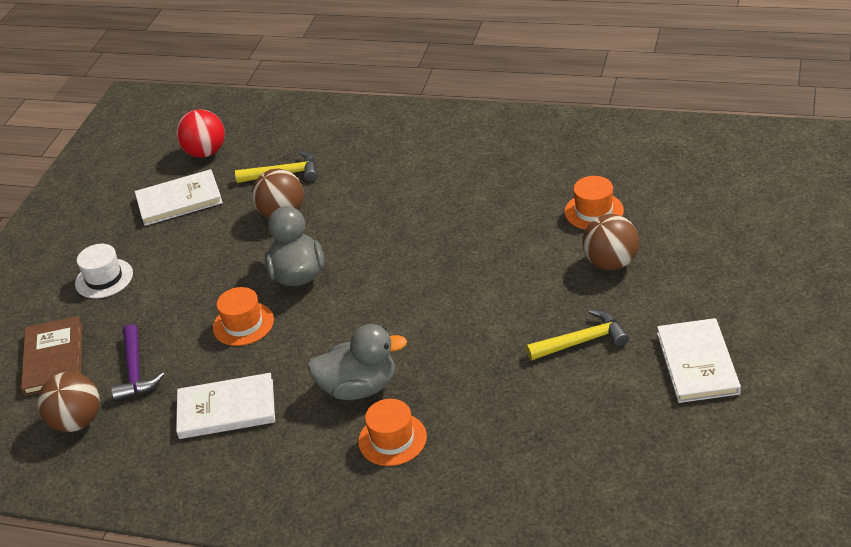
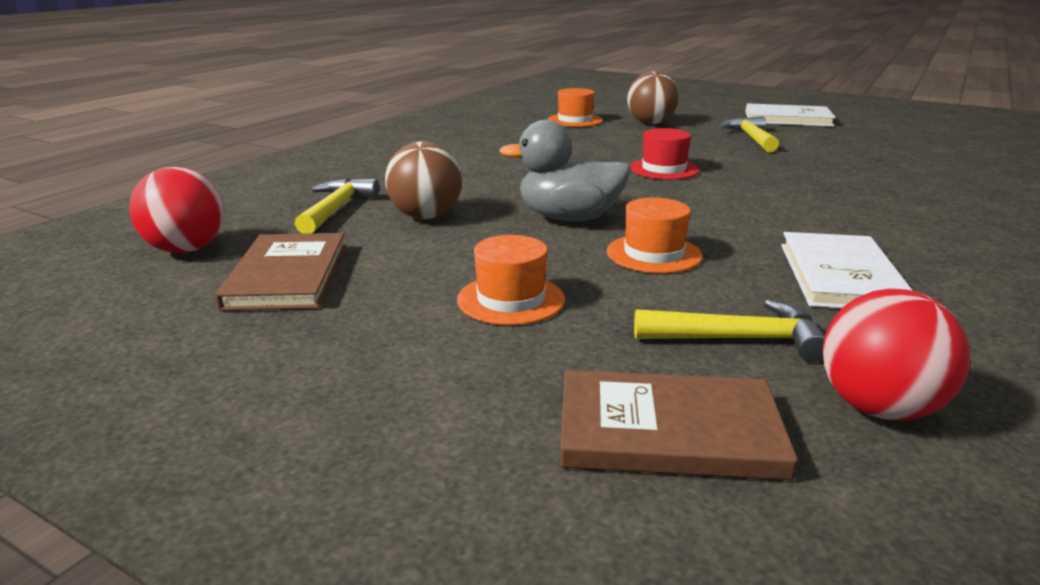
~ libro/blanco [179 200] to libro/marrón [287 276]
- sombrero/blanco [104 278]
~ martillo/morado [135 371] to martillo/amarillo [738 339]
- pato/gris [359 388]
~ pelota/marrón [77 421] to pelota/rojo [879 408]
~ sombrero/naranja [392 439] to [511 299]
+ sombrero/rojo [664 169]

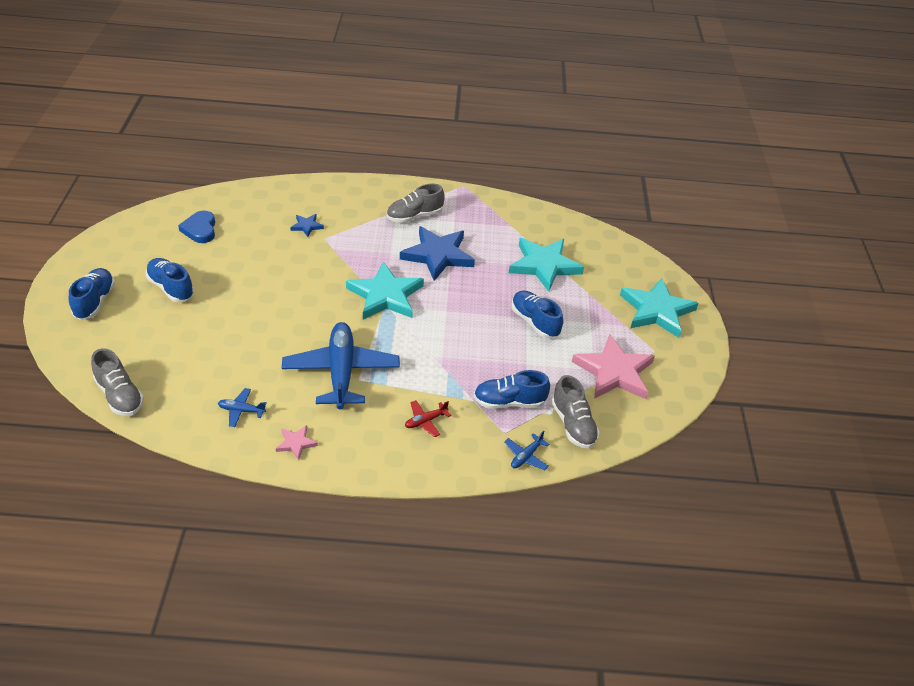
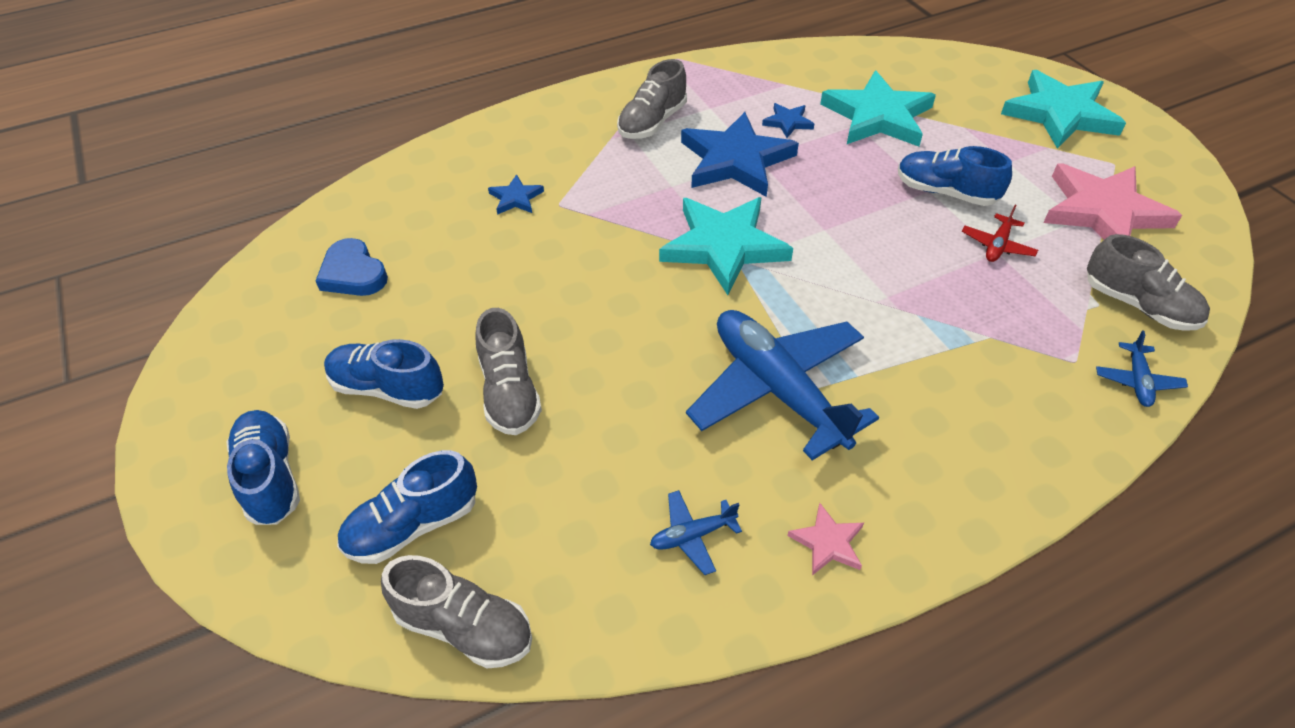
~ zapato/azul [509 402] to [413 525]
~ avión/rojo [425 421] to [997 245]
+ estrella/azul [788 122]
+ zapato/gris [509 392]

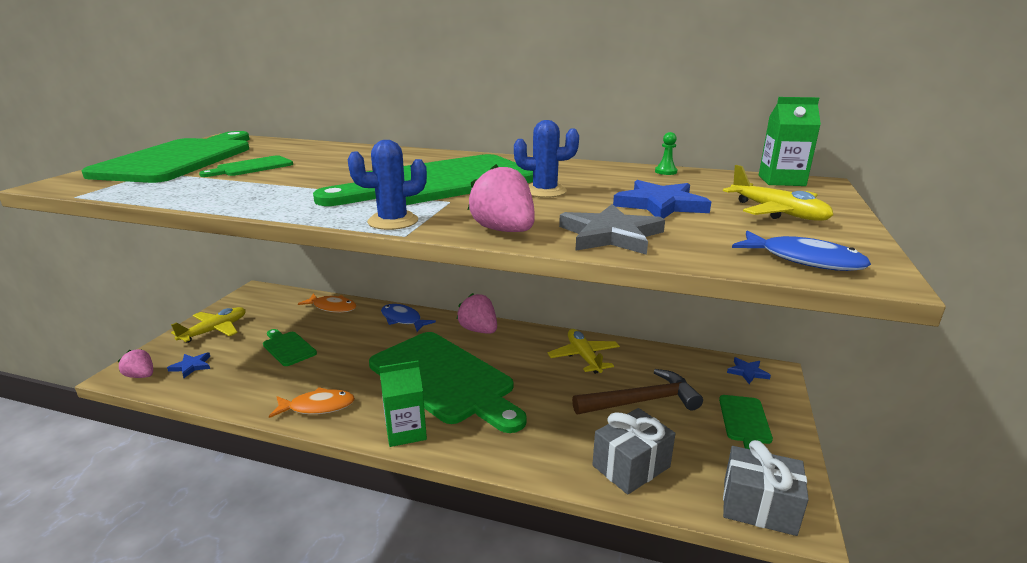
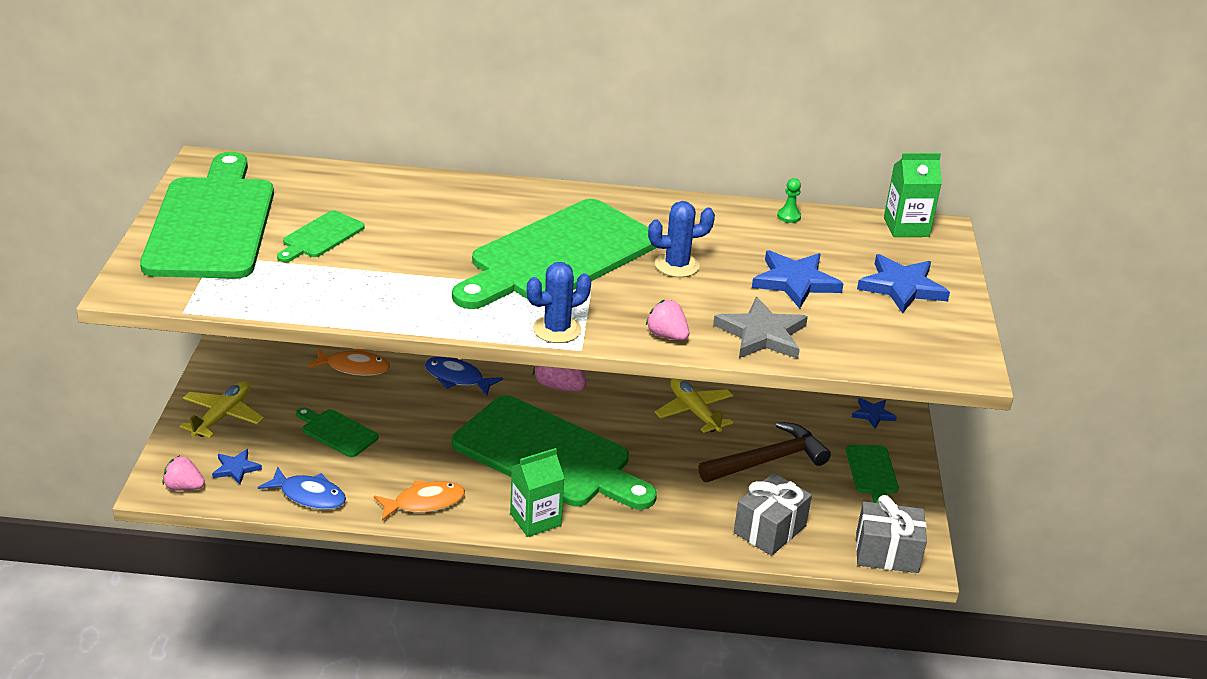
~ fresa/rosa [504 231] = [667 335] x0.66
~ avión/amarillo [777 212] to estrella/azul [901 287]
~ pez/azul [804 260] to [309 495]

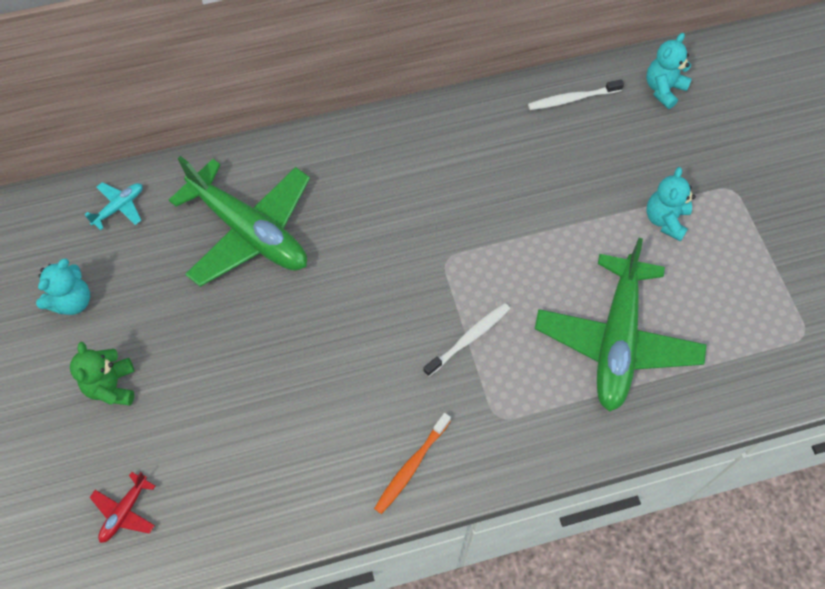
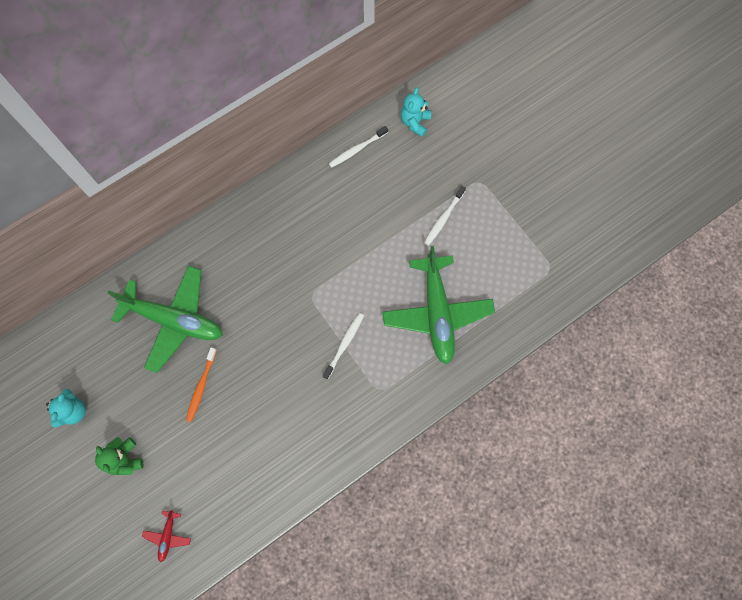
~ osito/turquesa [665 220] to cepillo de dientes/blanco [443 218]
- avión/turquesa [119 207]
~ cepillo de dientes/naranja [411 467] to [201 387]

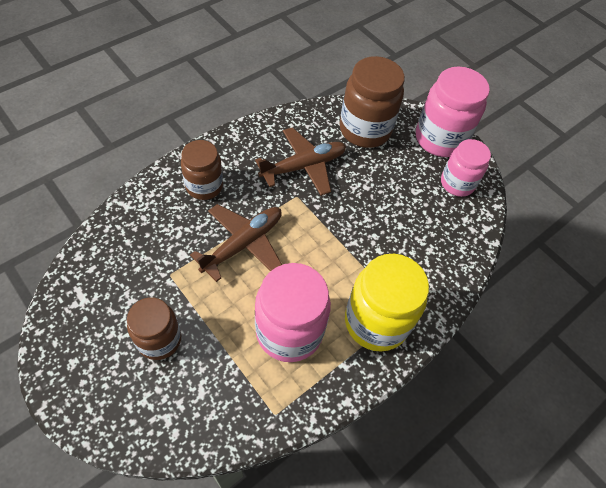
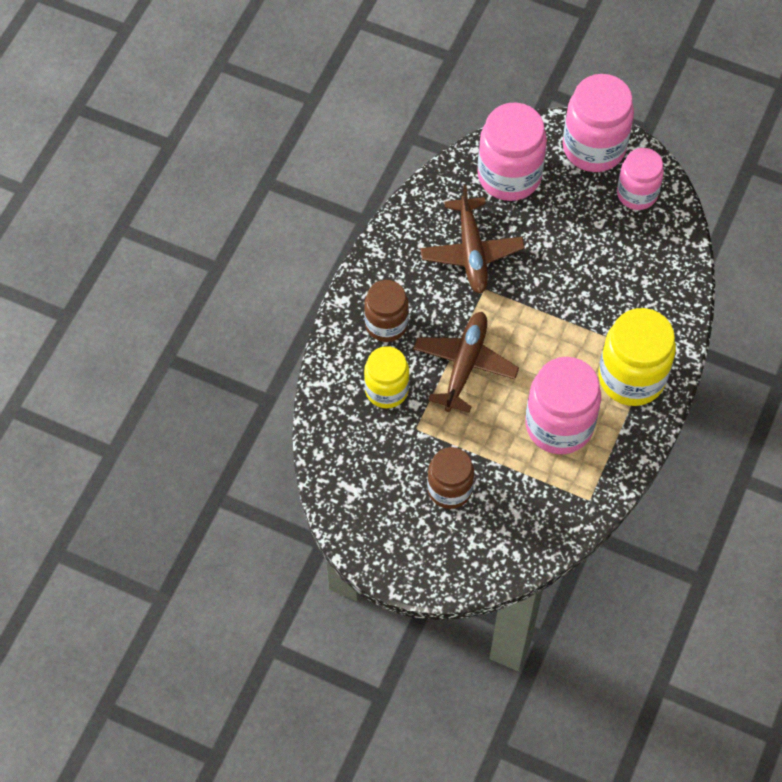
~ tarro/marrón [365 130] to tarro/rosa [509 176]
~ avión/marrón [304 166] = [471 252] 135 degrees clockwise
+ tarro/amarillo [386 390]

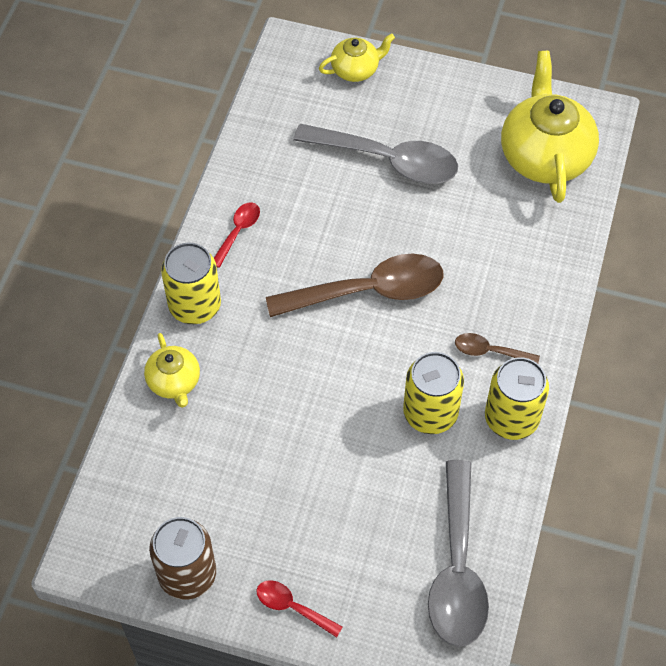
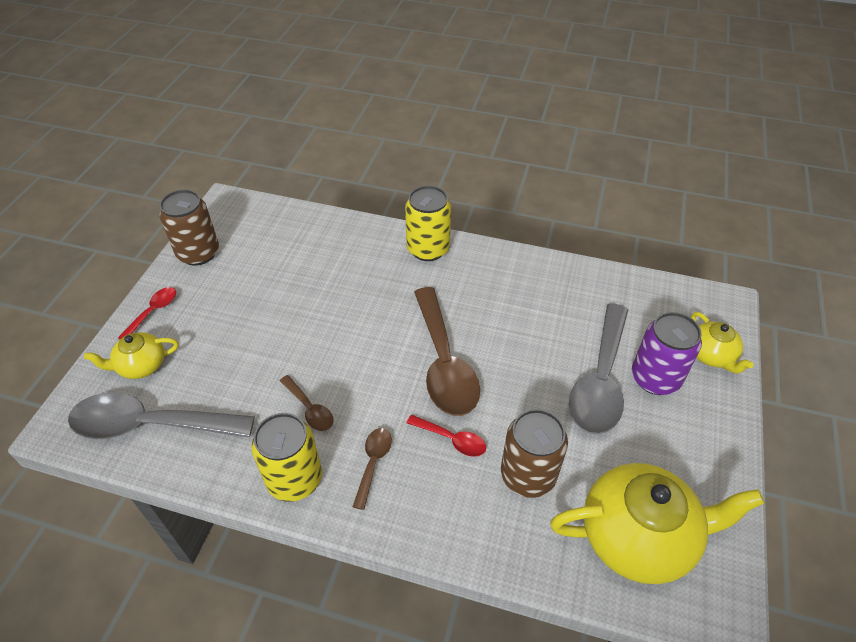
~ cuchara/rojo [238 232] to [452 439]
~ tetera/amarillo [174 382] to [141 366]
~ lata/amarillo [430 413] to cuchara/marrón [310 409]
+ lata/morado [655 378]
+ lata/marrón [528 475]

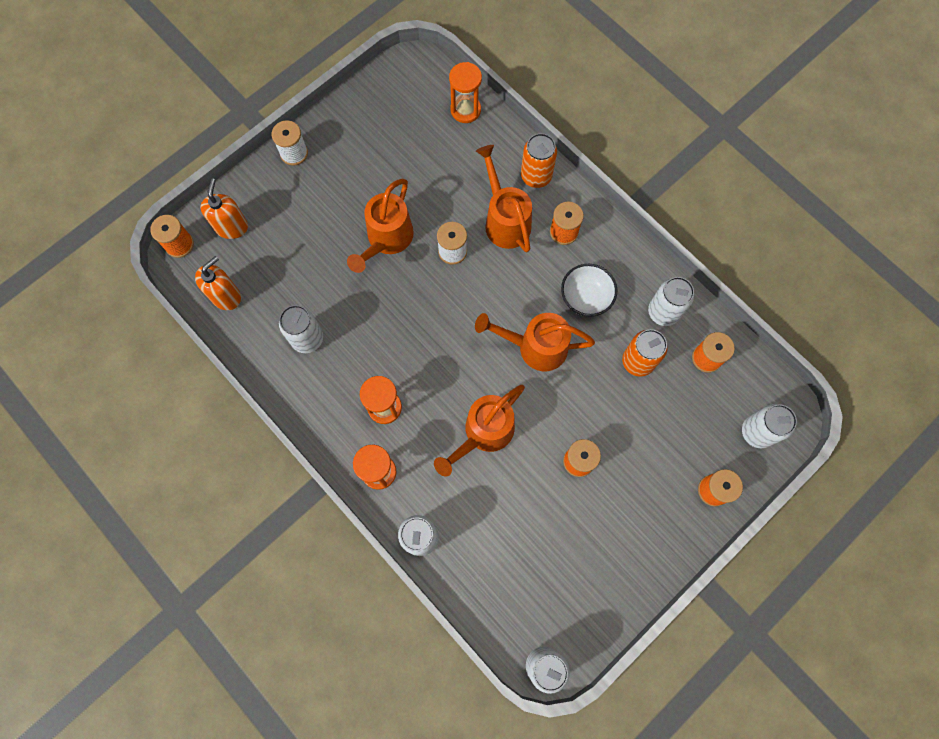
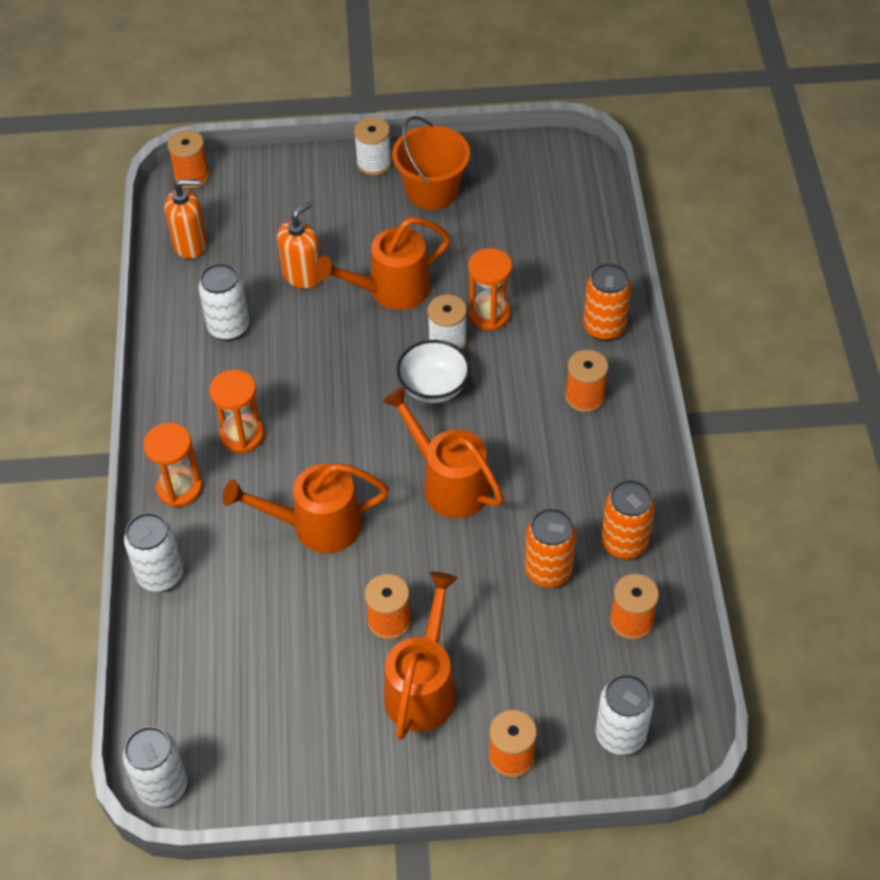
~ reloj de arena/naranja [465 110] to [489 314]
~ regadera/naranja [505 220] to [423 686]
~ dispensador de jabón/naranja [231 227] to [302 275]
~ cuenco/blanco [585 298] to [434 387]
~ lata/blanco [663 312] to lata/naranja [624 543]
+ balde/naranja [432 191]

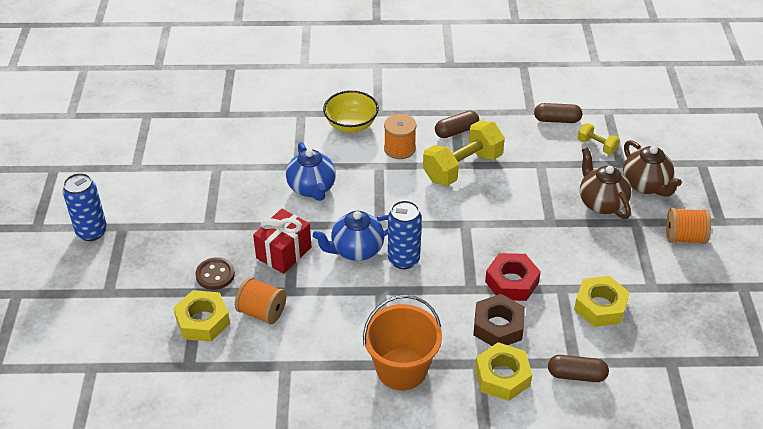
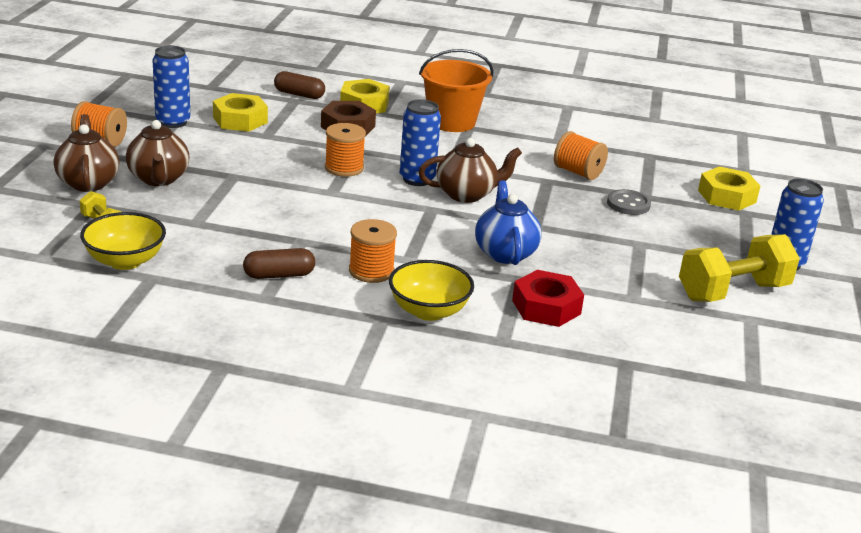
~ cápsula/marrón [557 120] to cuenco/amarillo [125 261]
~ mancuerna/amarillo [462 167] to [733 292]
- regalo/rojo [284 252]
~ tetera/azul [356 250] to tetera/marrón [466 194]
~ tuerca/rojo [511 282] to [546 307]
~ botón/marrón [215 275] to botón/gris [628 204]
~ tuerca/amarillo [202 321] to [727 196]
+ lata/azul [173 122]
+ carrete/naranja [344 168]

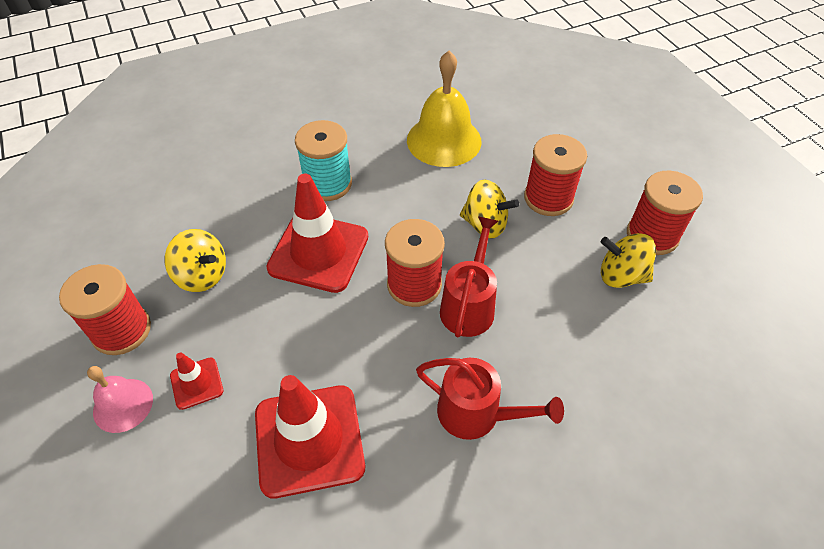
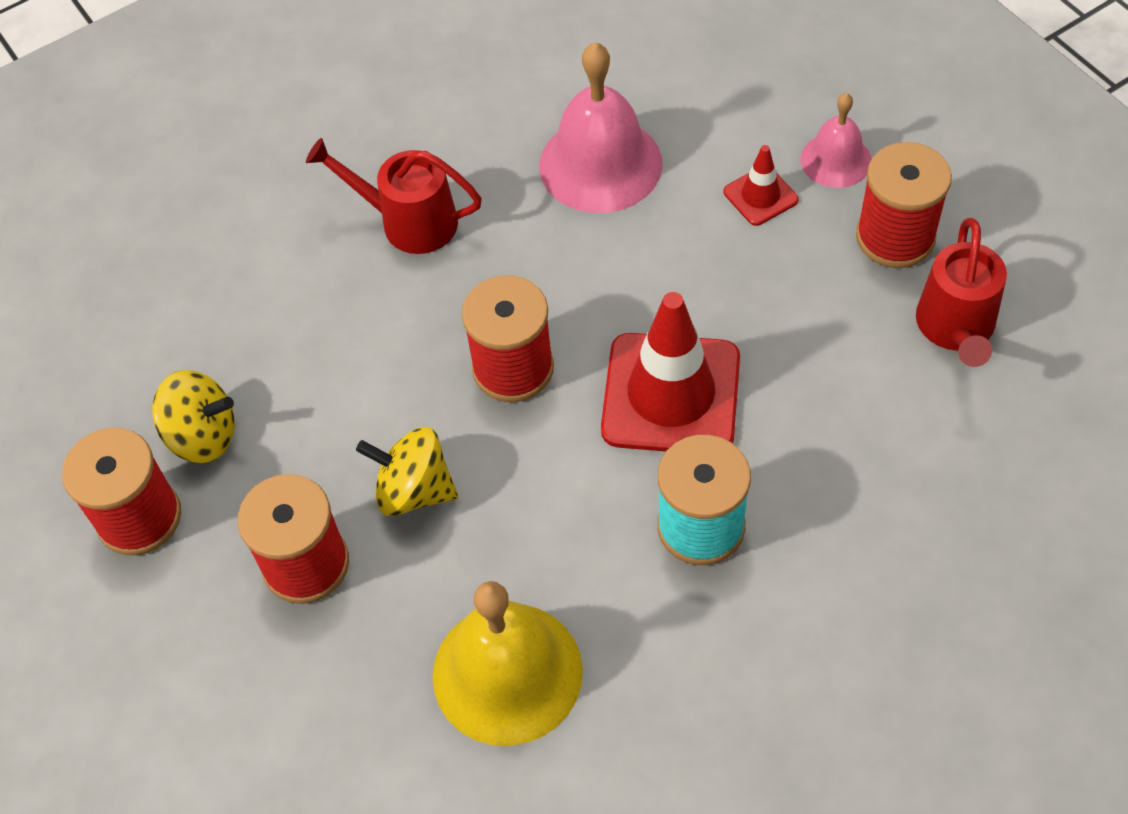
~ regadera/rojo [469 305] to [956 328]
- peonza/amarillo [202 275]
~ cono de tráfico/rojo [309 440] to campana/rosa [600 164]

